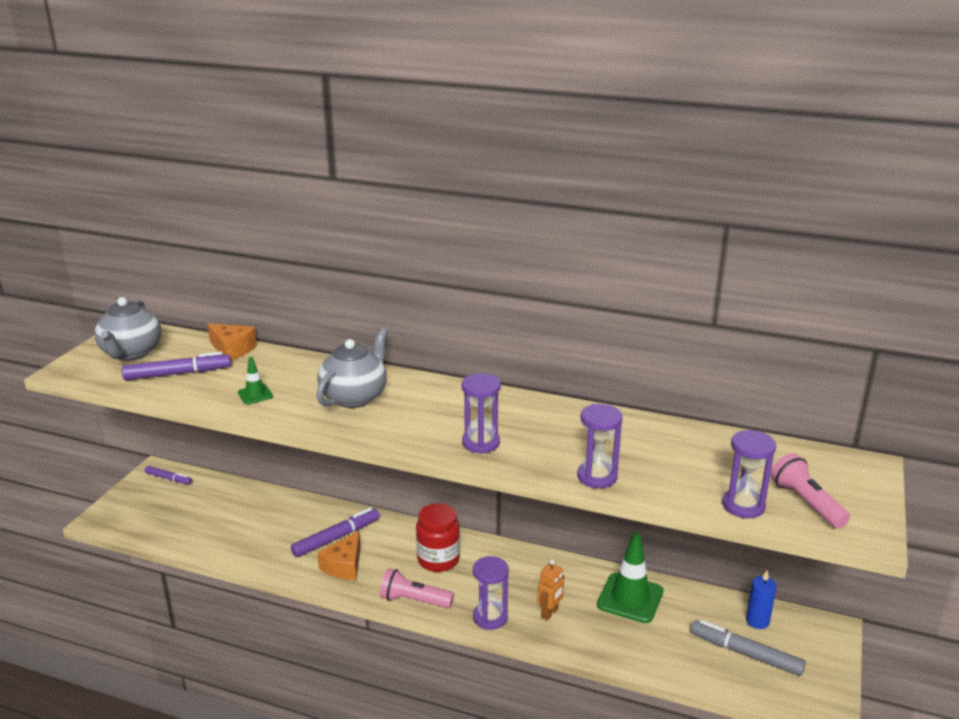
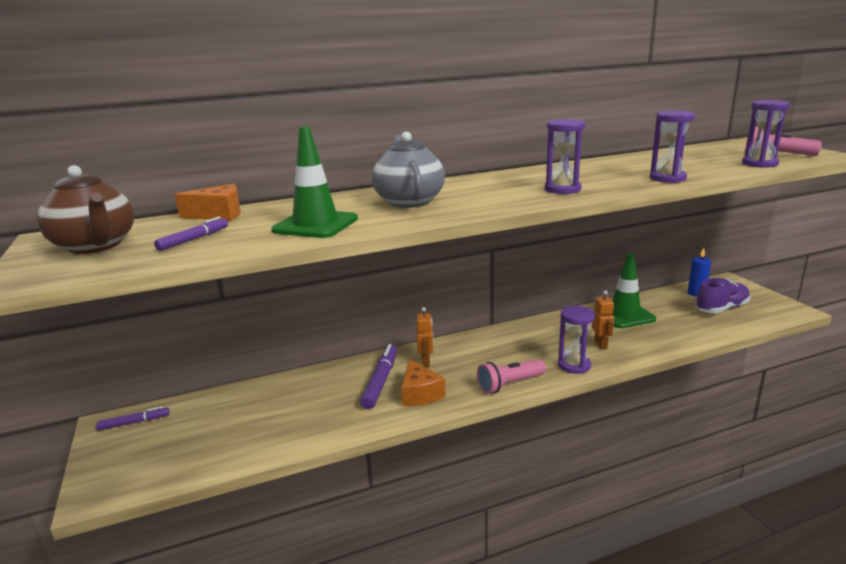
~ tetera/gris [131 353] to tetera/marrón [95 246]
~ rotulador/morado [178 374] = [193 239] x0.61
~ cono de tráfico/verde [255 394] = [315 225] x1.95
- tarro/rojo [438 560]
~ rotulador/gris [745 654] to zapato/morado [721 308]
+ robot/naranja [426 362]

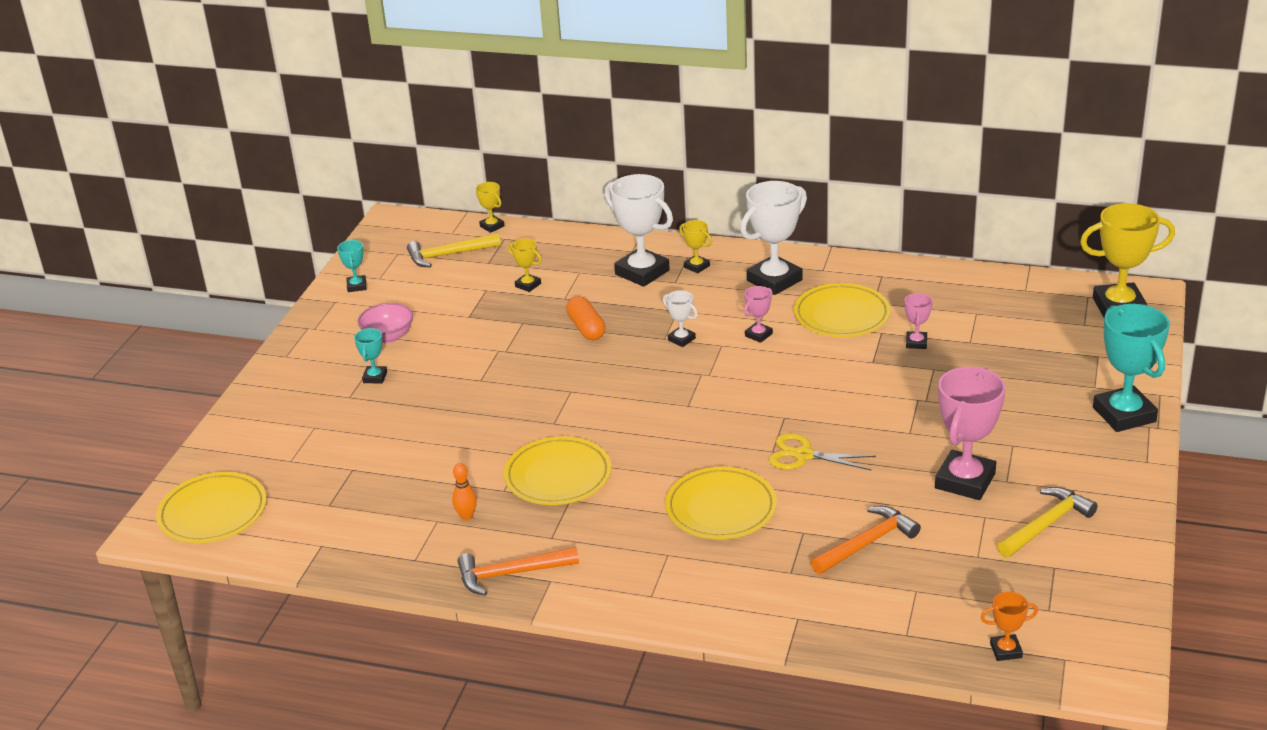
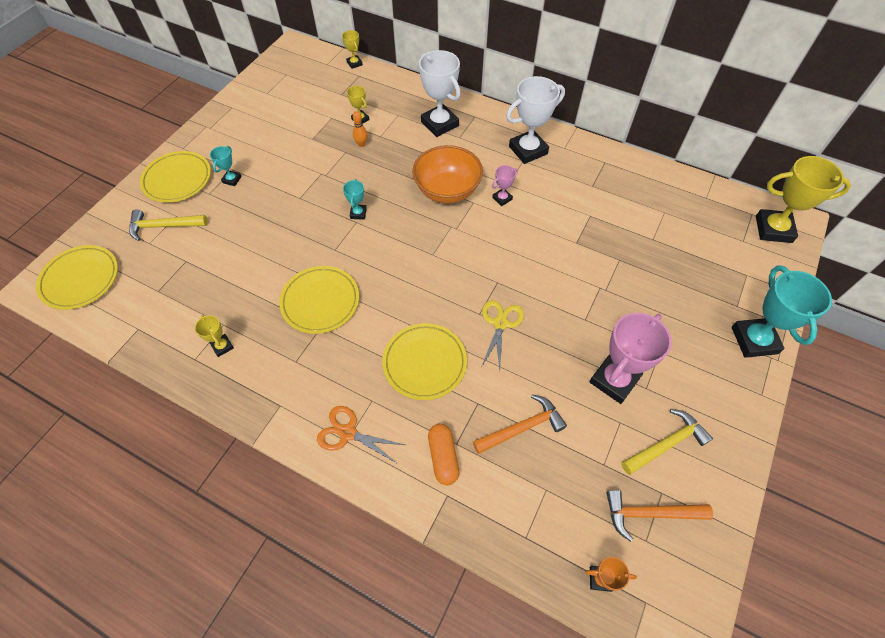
~ trofeo/amarillo [696 266] to [222 346]
~ martillo/amarillo [449 255] to [164 226]
~ trofeo/turquesa [356 286] to [358 213]
~ plato/amarillo [841 315] to [177 179]
~ trofeo/blanco [681 339] to cuenco/naranja [447 191]
- trofeo/rosa [916 343]
~ cápsula/naranja [586 328] to [443 457]
- cuenco/rosa [388 337]
~ tijeras/amarillo [803 455] = [500 323] 75 degrees clockwise
~ bolo/naranja [466 516] to [361 144]
~ martillo/naranja [511 574] to [649 514]
+ tijeras/naranja [348 433]

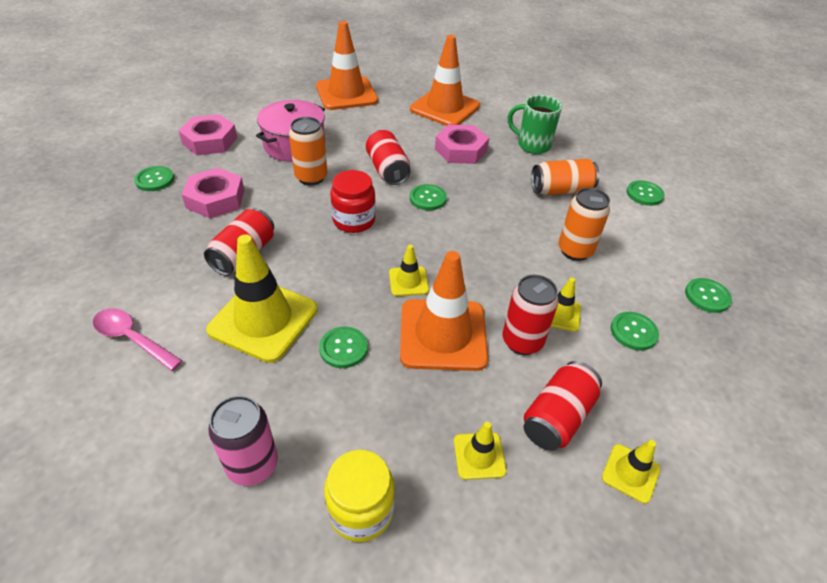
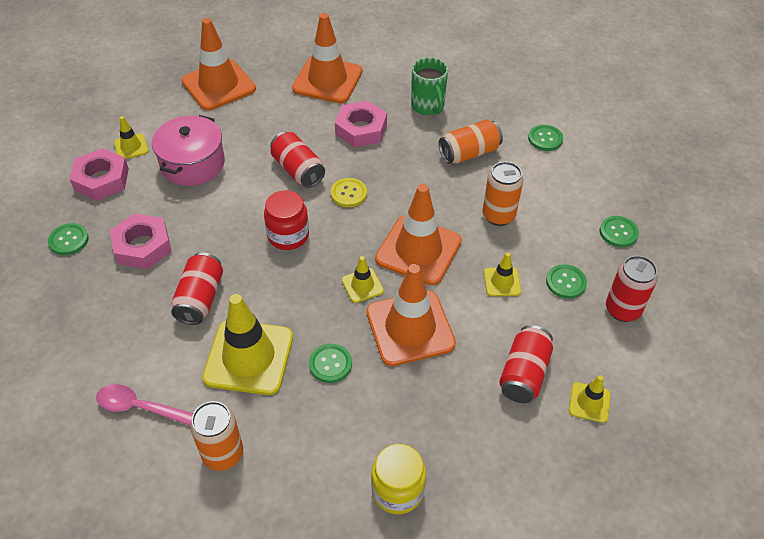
~ taza/verde [532 145] = [428 107] 120 degrees counterclockwise
~ lata/naranja [311 177] to [223 454]
~ botón/verde [428 198] to botón/amarillo [348 193]
~ lata/rojo [522 341] to [622 310]
- lata/rosa [253 465]
~ cono de tráfico/amarillo [479 456] to [131 147]
+ cono de tráfico/naranja [418 250]

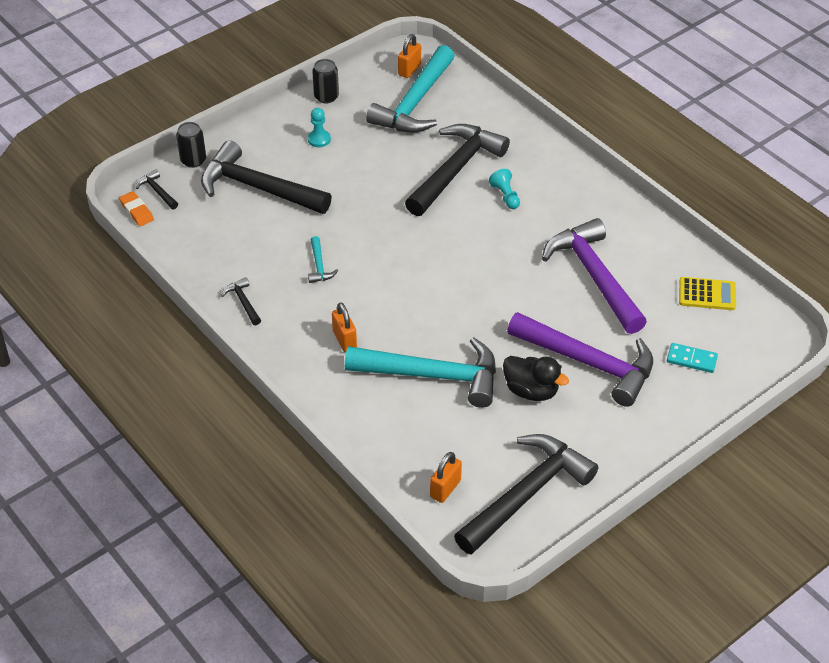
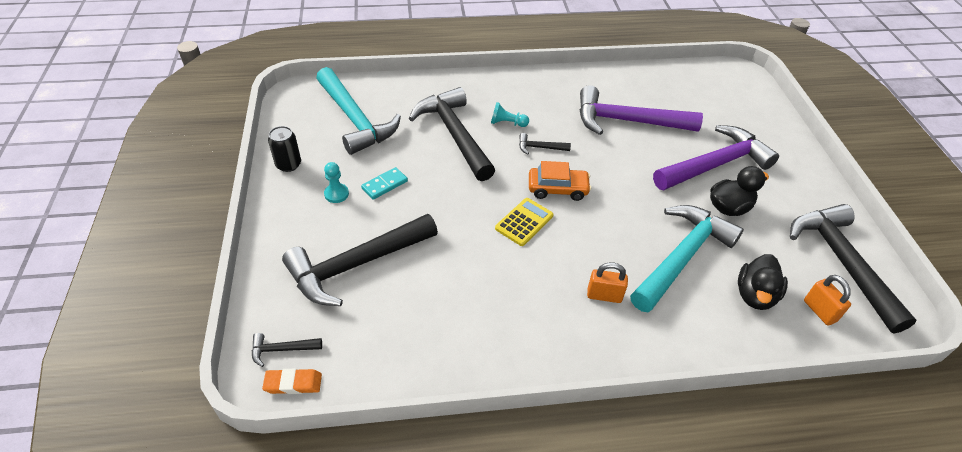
- candado/naranja [409 70]
- lata/negro [193 160]
- martillo/turquesa [319 265]
~ martillo/negro [243 302] to [540 147]
~ calculadora/amarillo [707 294] to [524 222]
~ ficha de dominó/turquesa [691 359] to [384 185]
+ coche/naranja [557 189]
+ pato/negro [755 295]

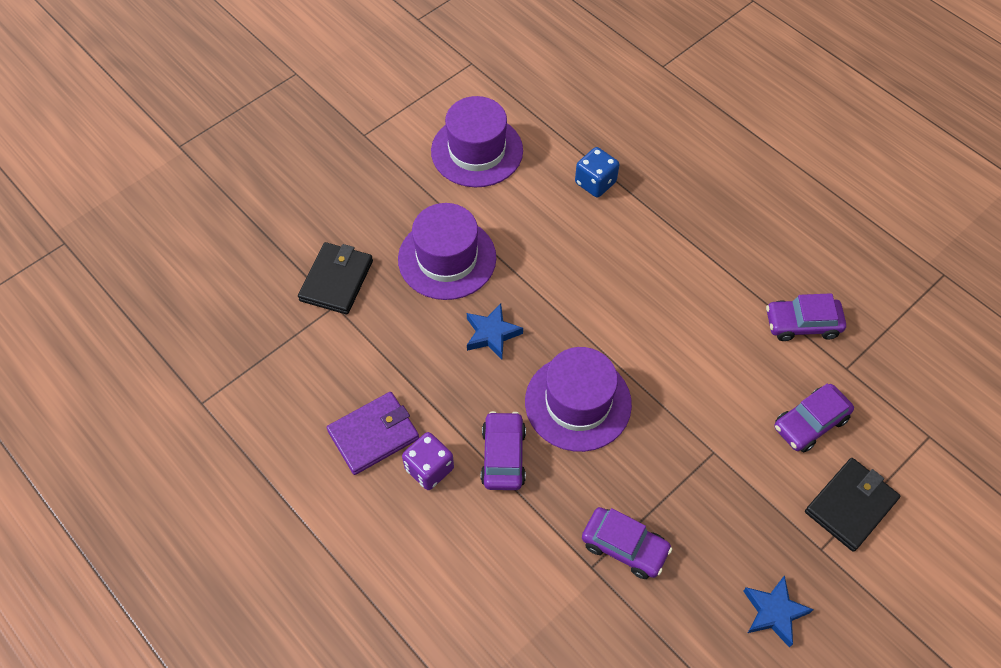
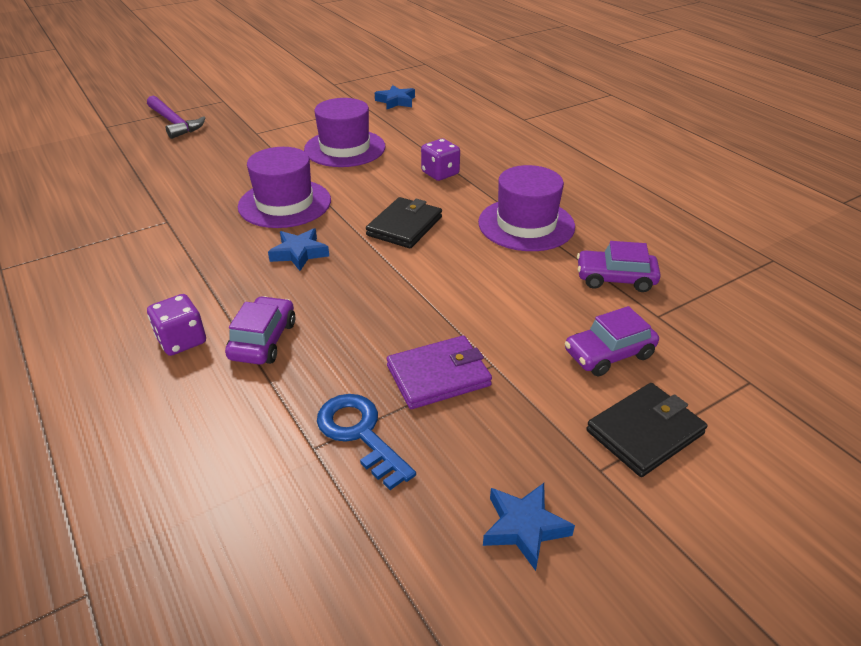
~ dado/azul [595 183] to dado/morado [440 173]
~ cartera/negro [336 280] to [404 226]
~ sombrero/morado [578 403] to [526 224]
~ cartera/morado [373 434] to [438 375]
~ coche/morado [624 546] to llave/azul [360 434]
+ estrella/azul [396 101]
+ martillo/morado [174 123]

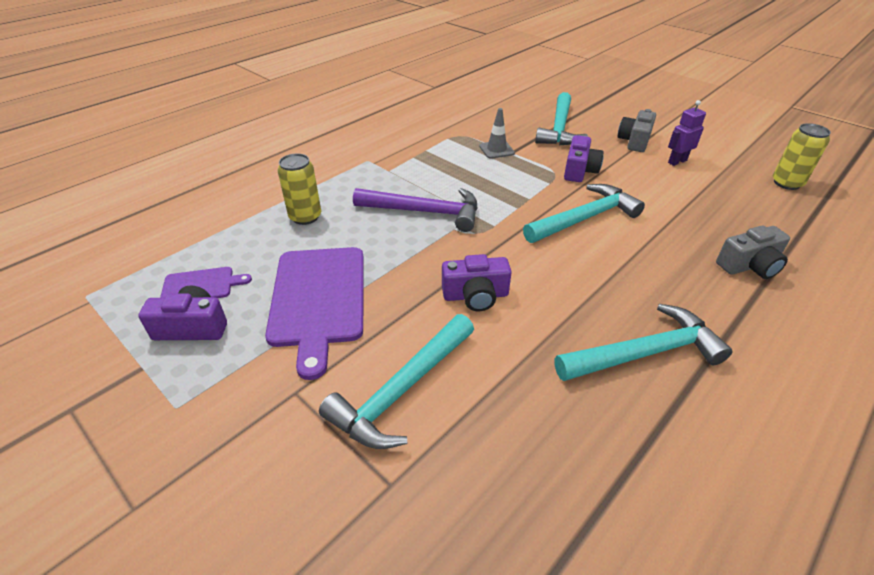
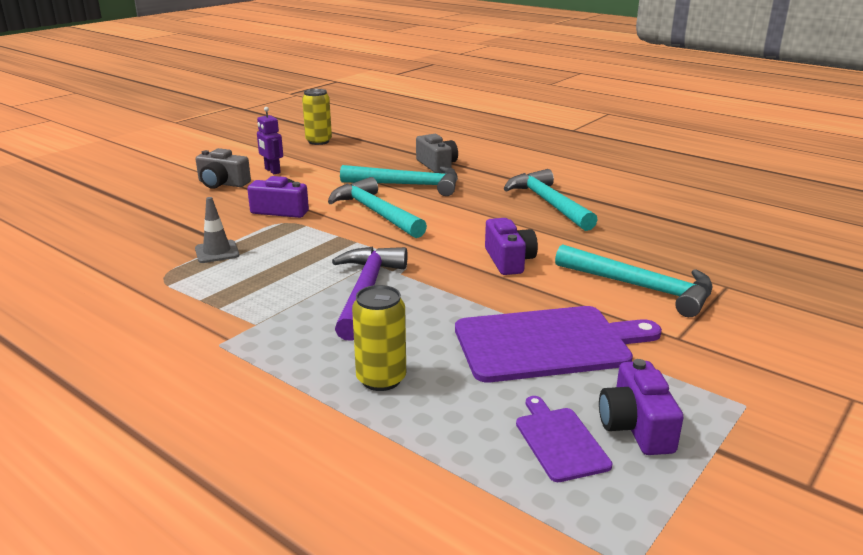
~ martillo/turquesa [559 128] to [408 185]

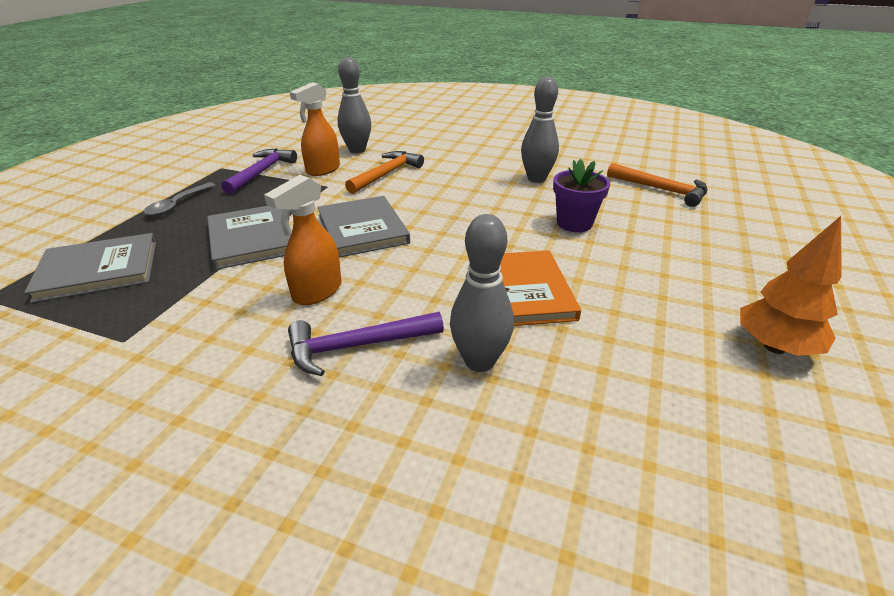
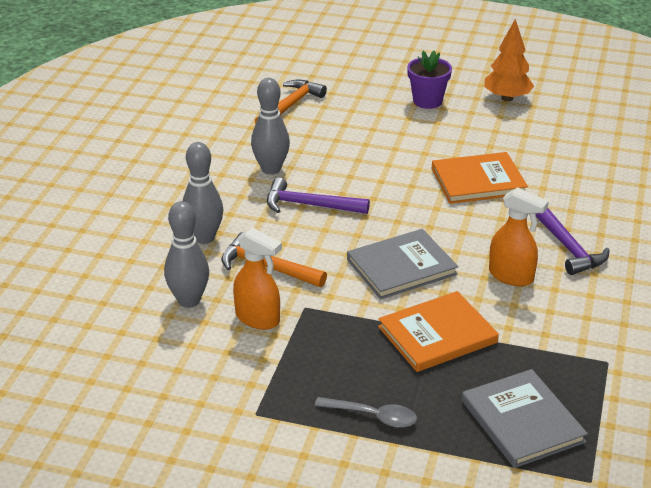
~ martillo/morado [261 172] to [310 205]
~ maceta/morado [574 223] to [427 101]
~ libro/gris [251 239] to libro/naranja [437 334]
~ bolo/gris [479 361] to [204 238]

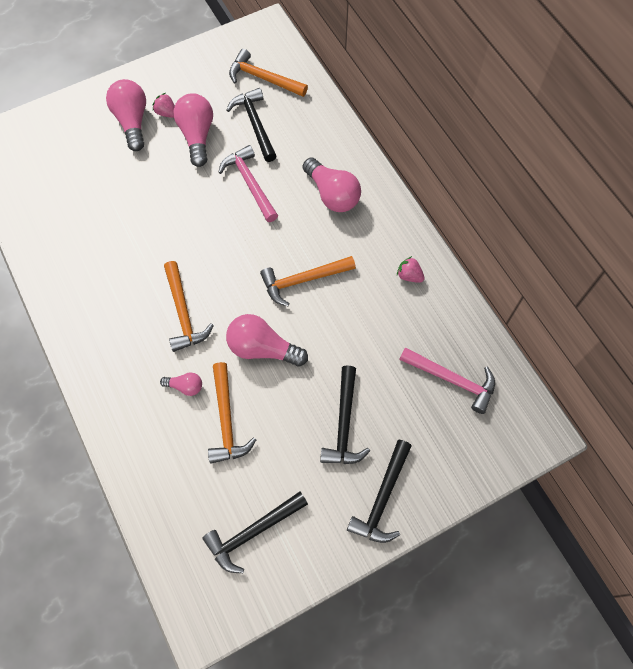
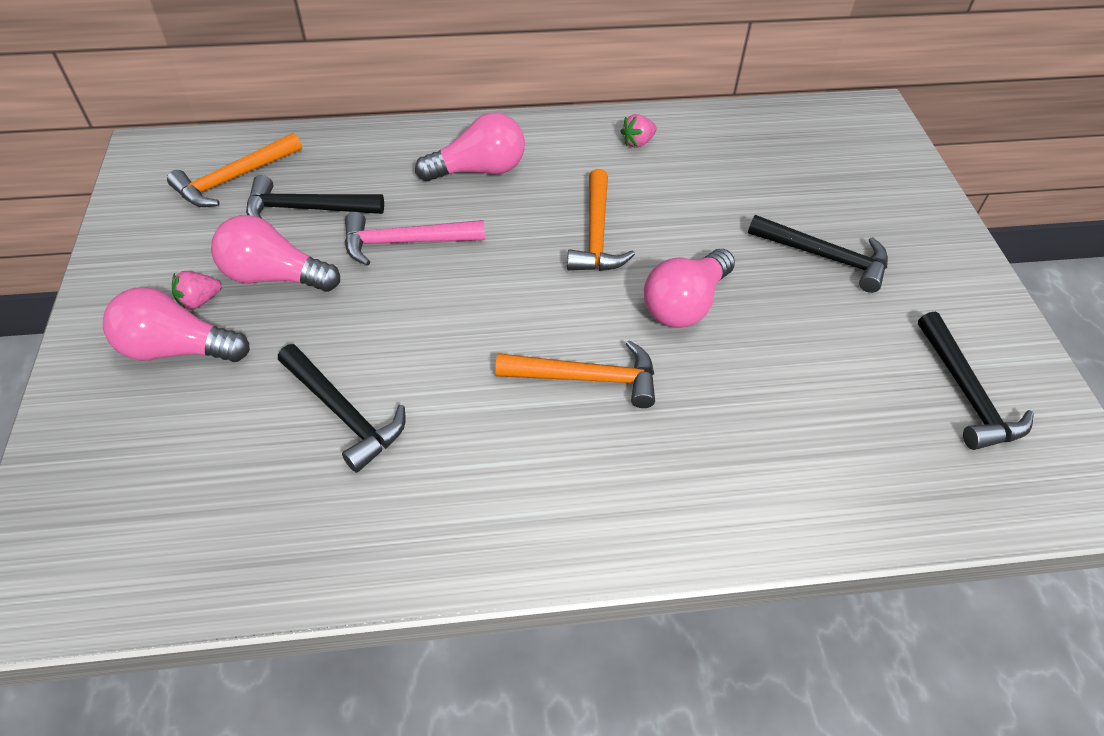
- martillo/rosa [452 380]
- martillo/naranja [226 420]
- bombilla/rosa [185 386]
~ martillo/negro [382 498] to [343 413]

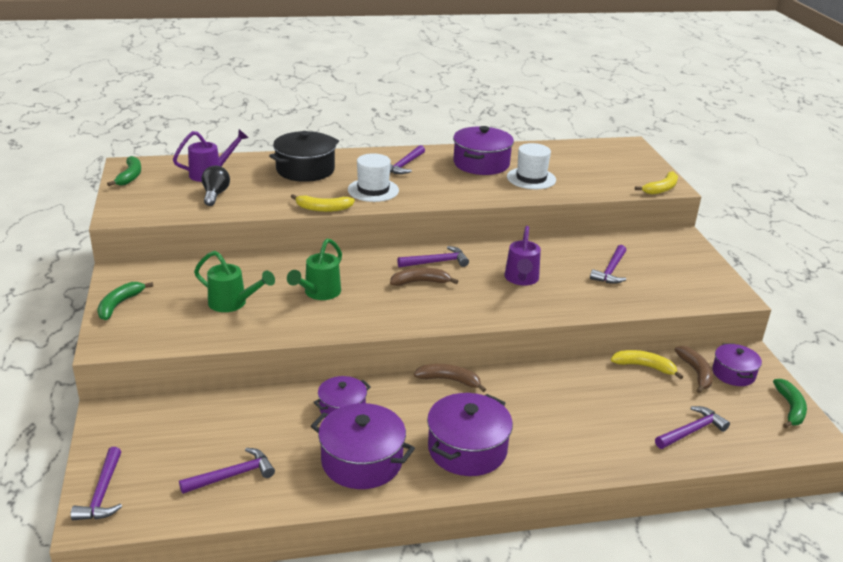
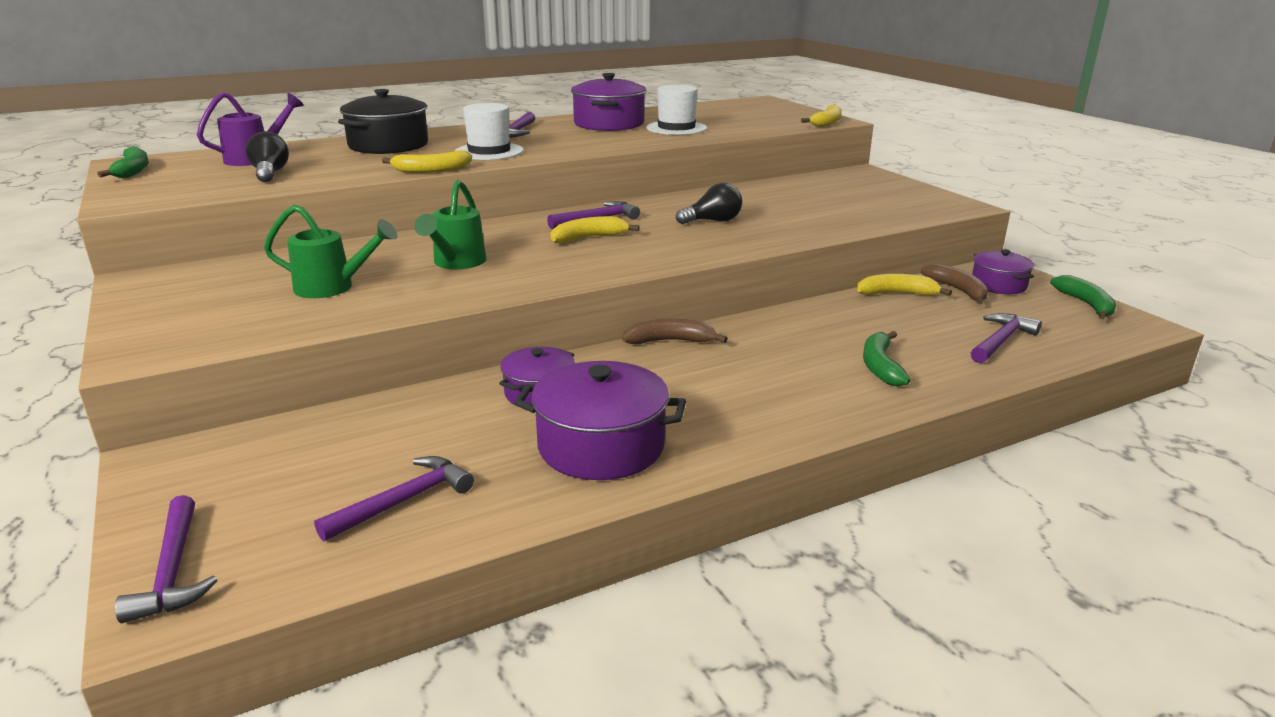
~ regadera/morado [521 279] to bombilla/negro [713 221]
- martillo/morado [611 271]
~ plátano/marrón [420 282] to plátano/amarillo [588 238]
~ plátano/verde [119 305] to [880 366]
- olla/morado [467 449]

